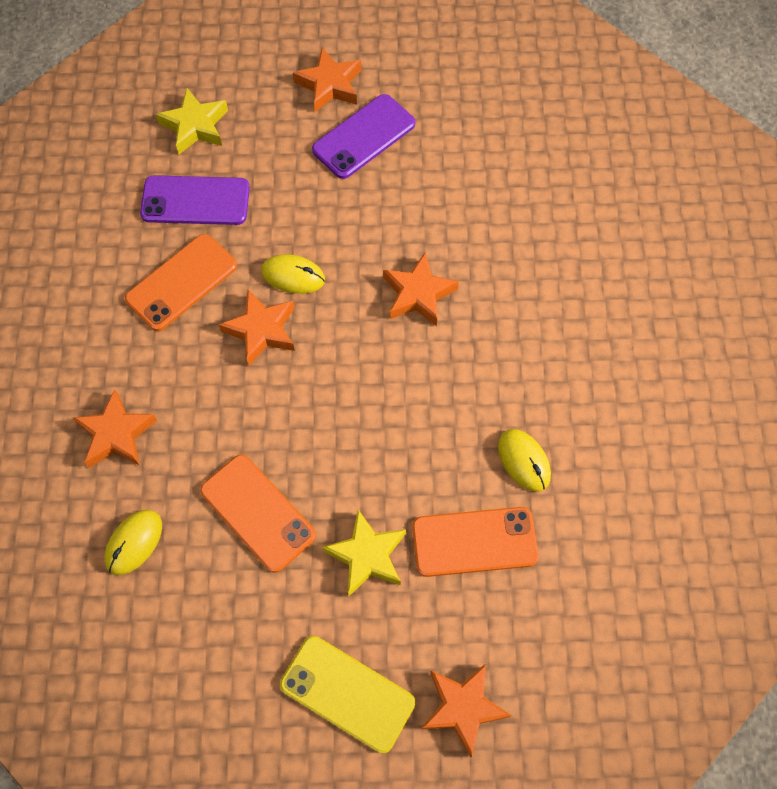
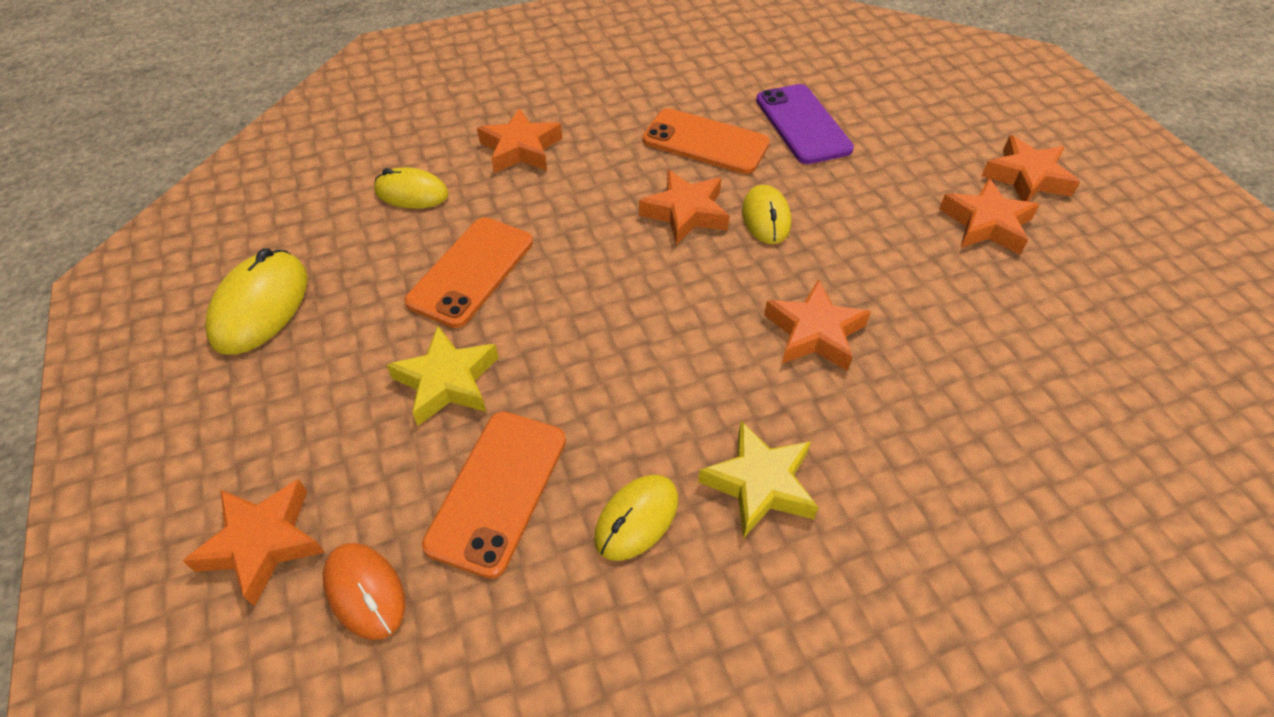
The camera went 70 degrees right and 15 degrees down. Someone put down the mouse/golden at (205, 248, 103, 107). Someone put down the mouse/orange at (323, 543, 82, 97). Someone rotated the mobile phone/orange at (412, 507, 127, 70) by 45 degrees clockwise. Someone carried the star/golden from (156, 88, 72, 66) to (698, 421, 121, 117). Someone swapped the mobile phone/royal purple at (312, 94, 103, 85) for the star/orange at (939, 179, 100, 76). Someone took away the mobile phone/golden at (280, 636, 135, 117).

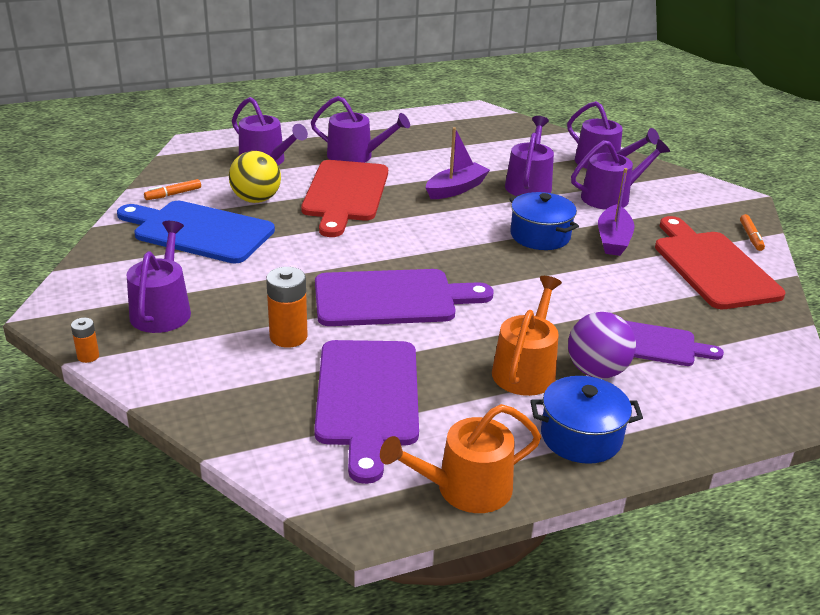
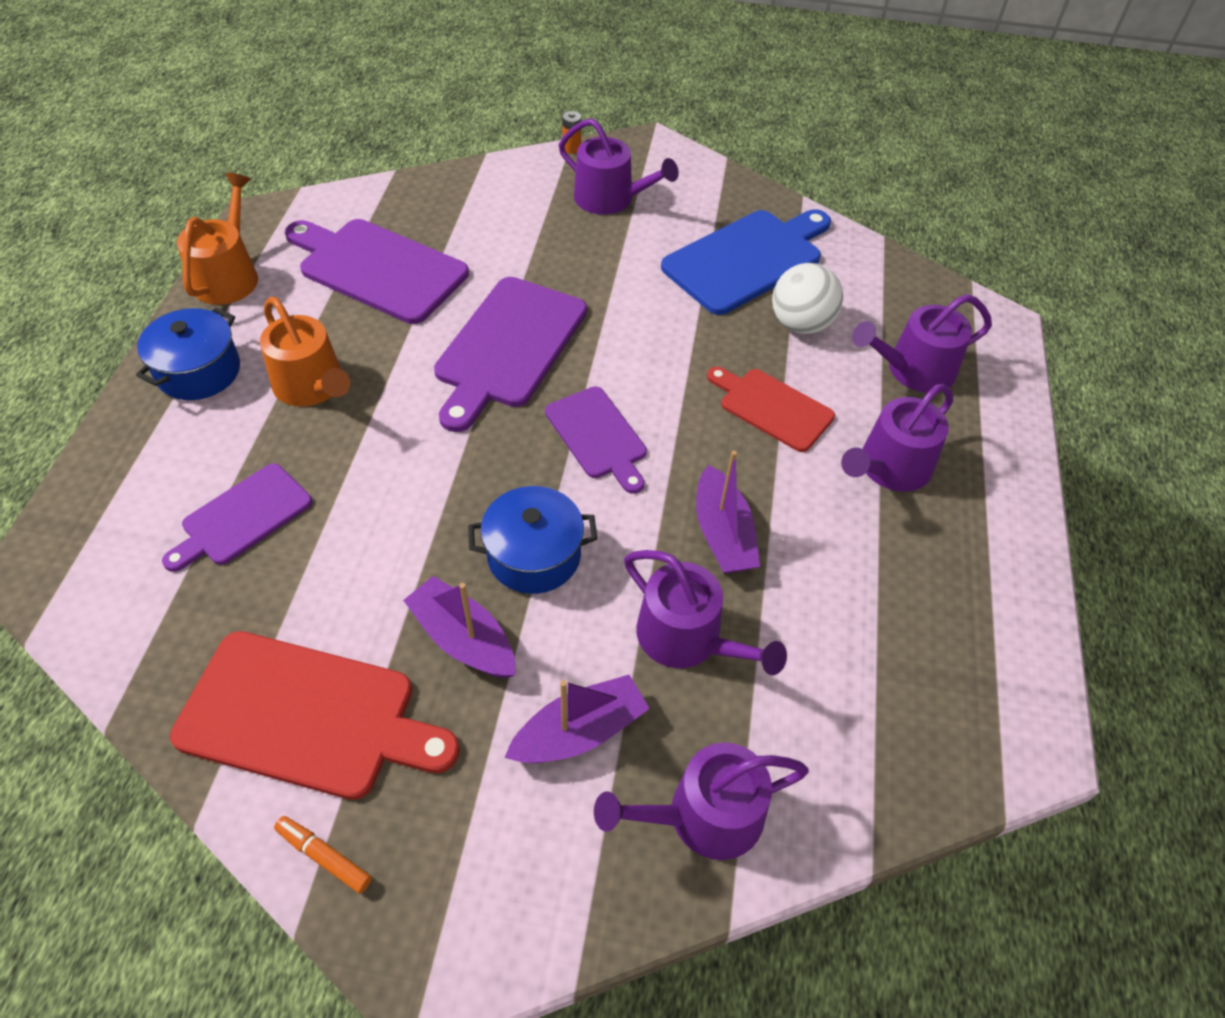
The camera went 120 degrees right and 20 degrees up. Someone swapped the sprinkling can/royal purple at (571, 139, 99, 71) for the boat/royal purple at (504, 675, 146, 88). Someone put down the chopping board/royal purple at (545, 386, 102, 108). Someone scaled the chopping board/scarlet at (301, 160, 87, 77) by 0.61. Someone repainted the ball/golden at (229, 151, 52, 52), which became the ball/white at (772, 263, 71, 71). Someone took away the marker/orange at (144, 179, 57, 21). Someone took away the power cell/orange at (266, 267, 42, 81). Someone took away the ball/royal purple at (568, 312, 68, 67).

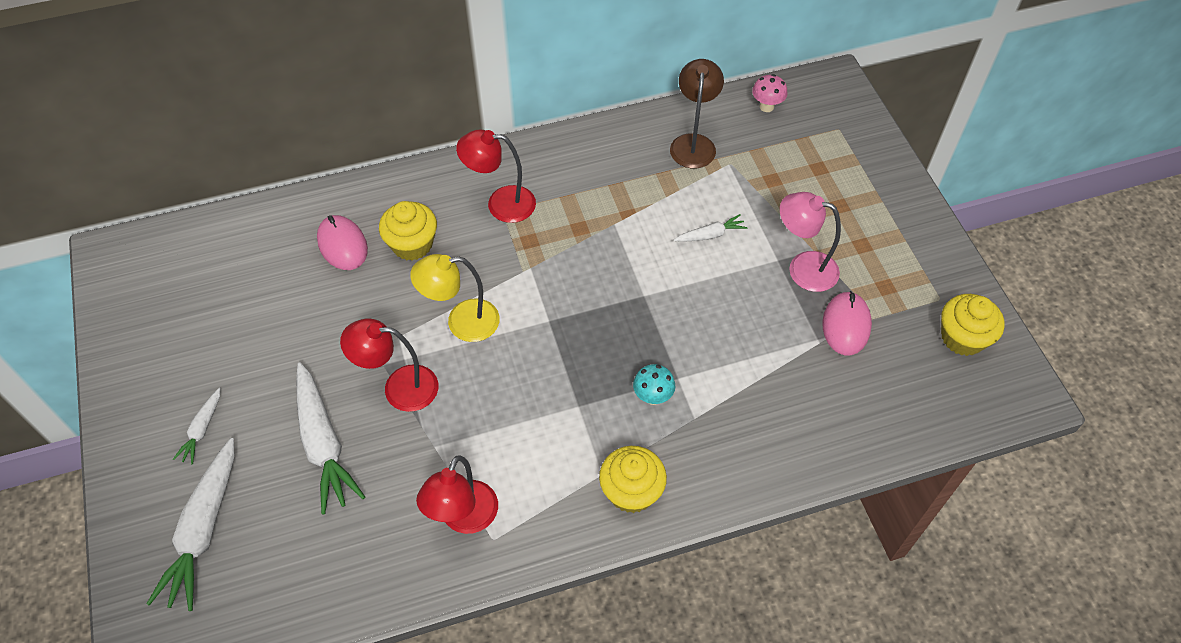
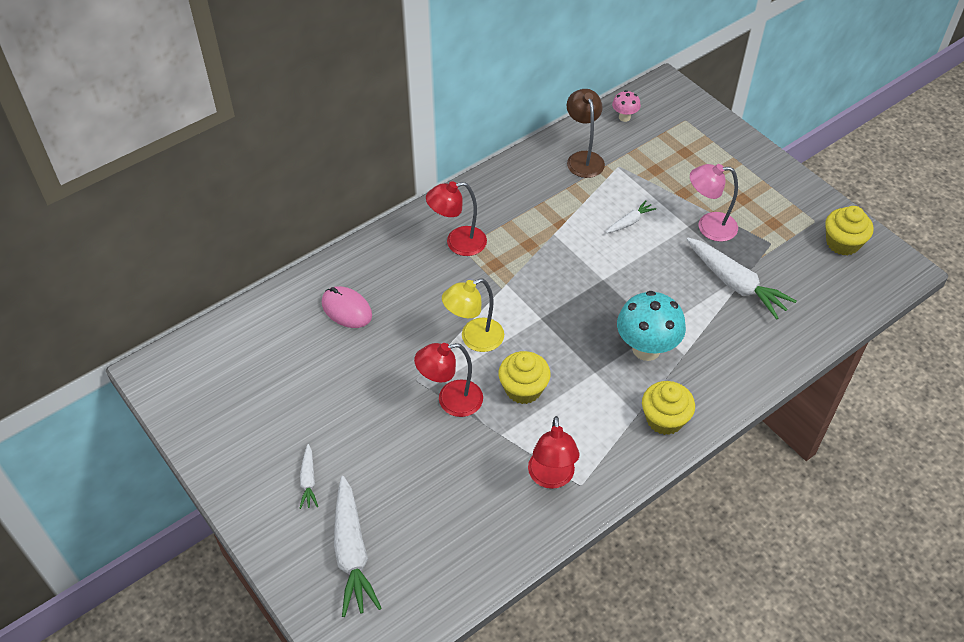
The camera went 20 degrees left and 5 degrees down. Someone carried the cupcake/golden from (379, 201, 58, 60) to (499, 351, 52, 53). Someone scaled the mushroom/aqua at (633, 364, 42, 41) by 2.01. Someone carried the toy carrot/white from (296, 362, 69, 153) to (686, 238, 110, 82). Someone took away the mouse/rose-pink at (823, 291, 49, 64).

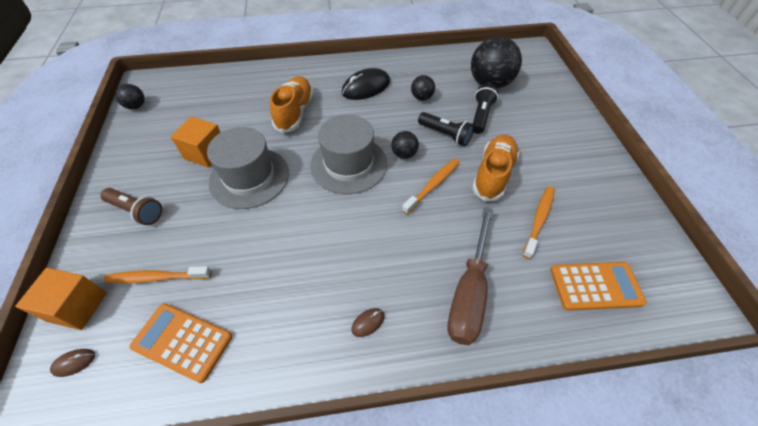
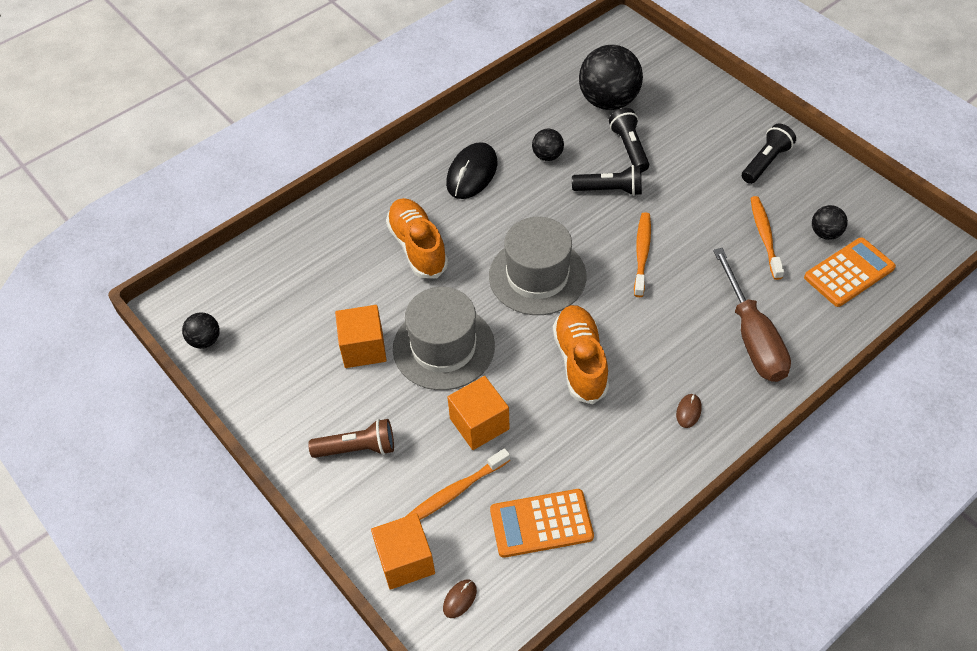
The camera went 30 degrees left and 0 degrees up. Someone put down the cube/orange at (447, 376, 63, 74). Someone carried the sneaker/orange from (472, 135, 47, 66) to (553, 305, 56, 99). Someone put down the flashlight/black at (742, 124, 54, 60). Someone carried the ball/black from (391, 131, 28, 28) to (812, 205, 36, 35).

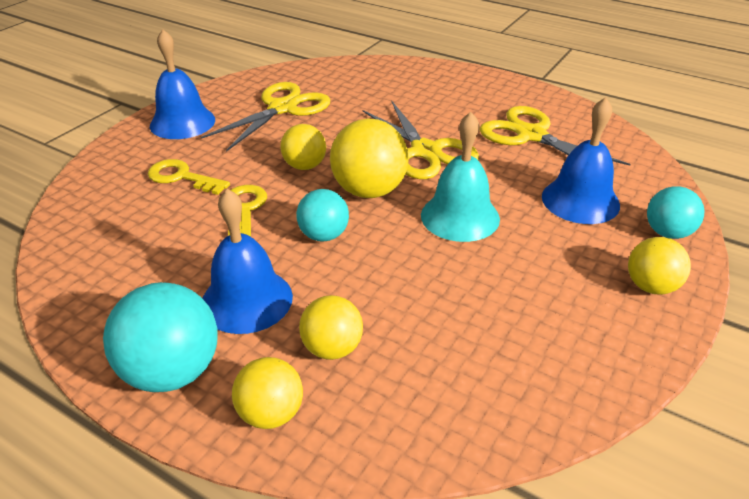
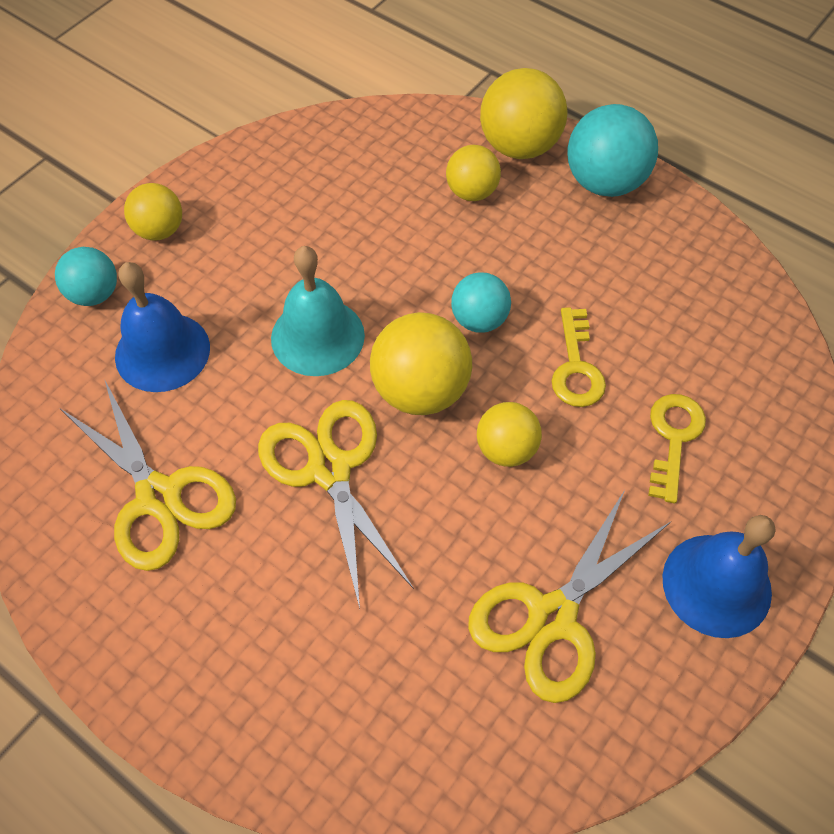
The camera went 175 degrees left and 20 degrees up. Someone scaled the ball/golden at (232, 357, 71, 72) by 1.61. Someone rotated the latchkey/golden at (148, 159, 82, 36) by 105 degrees counterclockwise. Someone took away the bell/cobalt at (202, 189, 91, 145).

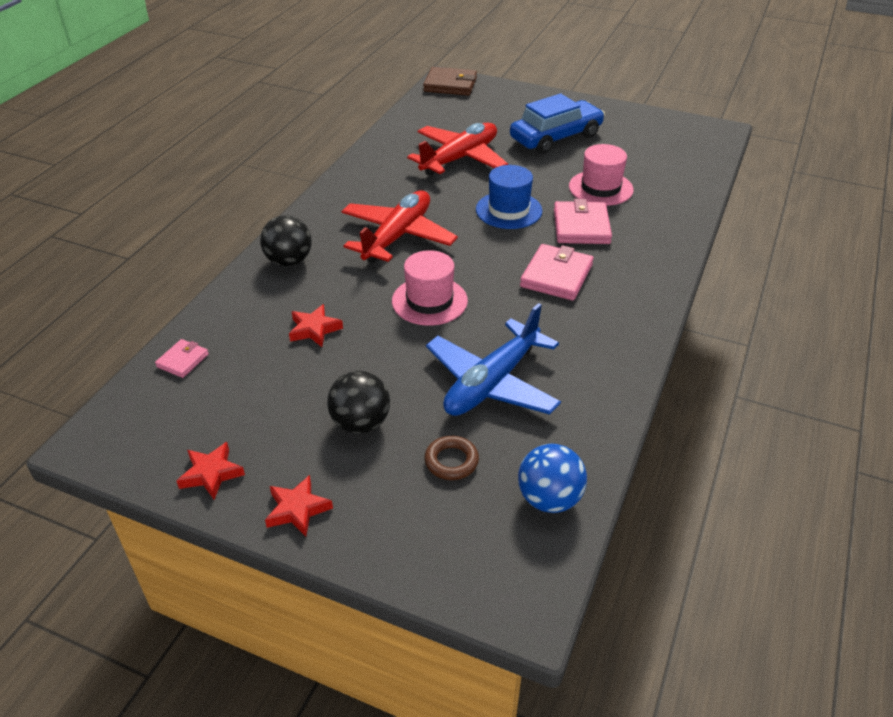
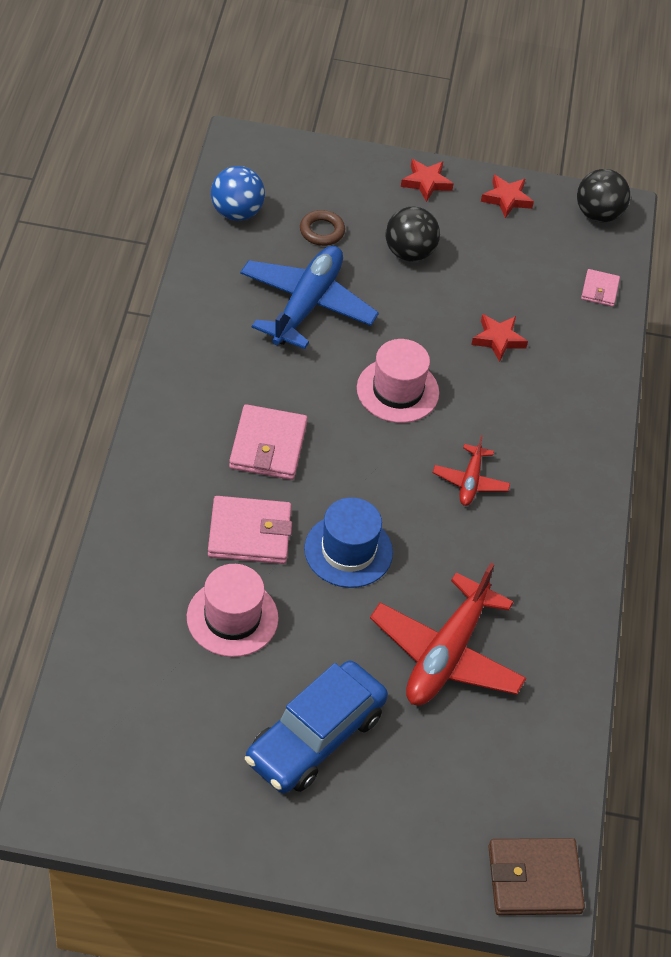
The camera went 160 degrees right and 10 degrees up. Someone rotated the wallet/rose-pink at (554, 199, 58, 45) by 75 degrees counterclockwise. Someone scaled the plane/scarlet at (341, 190, 117, 74) by 0.50. Someone carried the ball/black from (260, 215, 52, 52) to (577, 169, 53, 53).

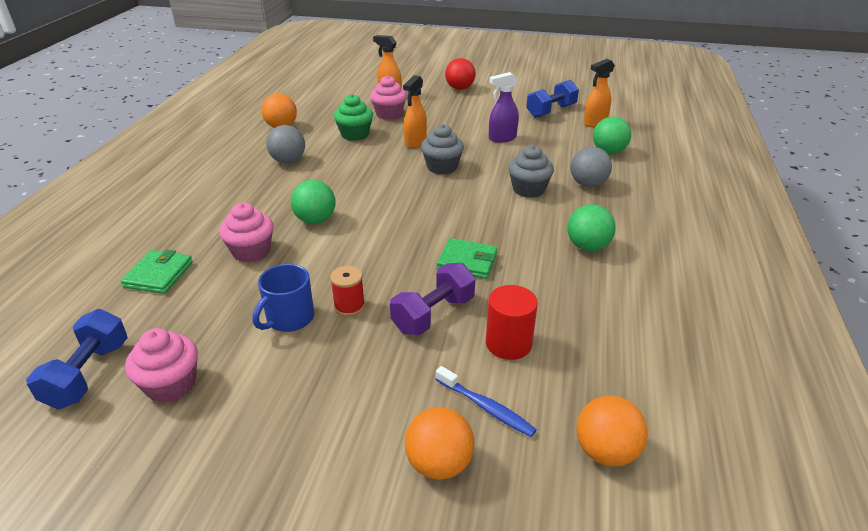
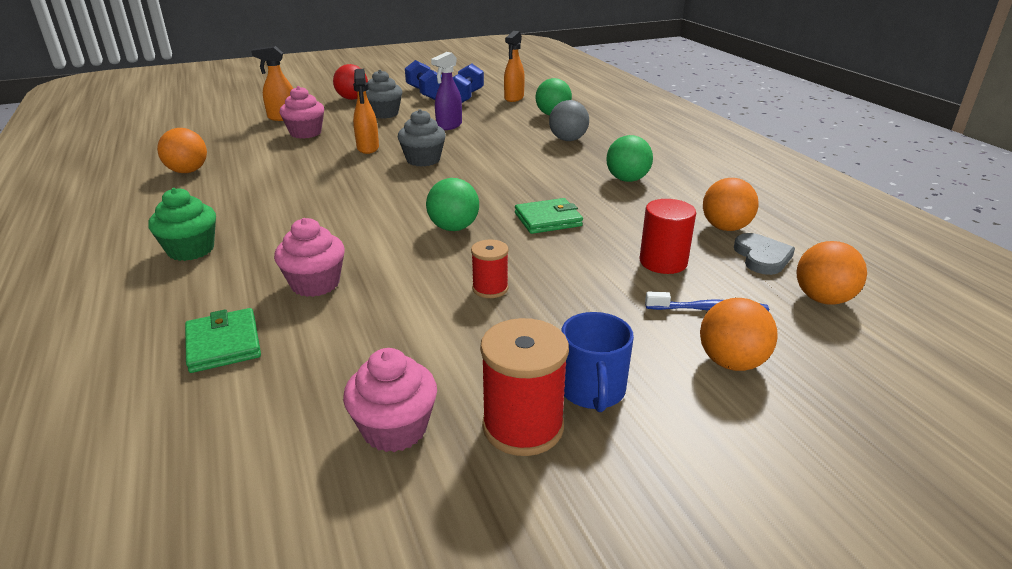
The camera went 35 degrees left and 5 degrees down. Someone carried the cupcake/emerald from (334, 94, 39, 47) to (148, 188, 68, 73). Someone carried the cupcake/ash-grey from (508, 145, 46, 53) to (366, 70, 36, 49). Someone carried the dumbbell/cobalt from (26, 309, 102, 100) to (405, 60, 37, 40). Someone carried the ball/emerald from (291, 180, 45, 44) to (426, 178, 53, 53). Someone put down the bobbin/scarlet at (480, 318, 89, 138). Someone carried the coffee mug/cobalt from (253, 264, 61, 68) to (562, 312, 72, 100). Someone put down the ball/orange at (703, 178, 56, 53). Someone put down the heart shape/ash-grey at (734, 233, 61, 42). Someone took away the ball/ash-grey at (266, 125, 39, 38). Someone took away the dumbbell/royal purple at (390, 263, 85, 72).

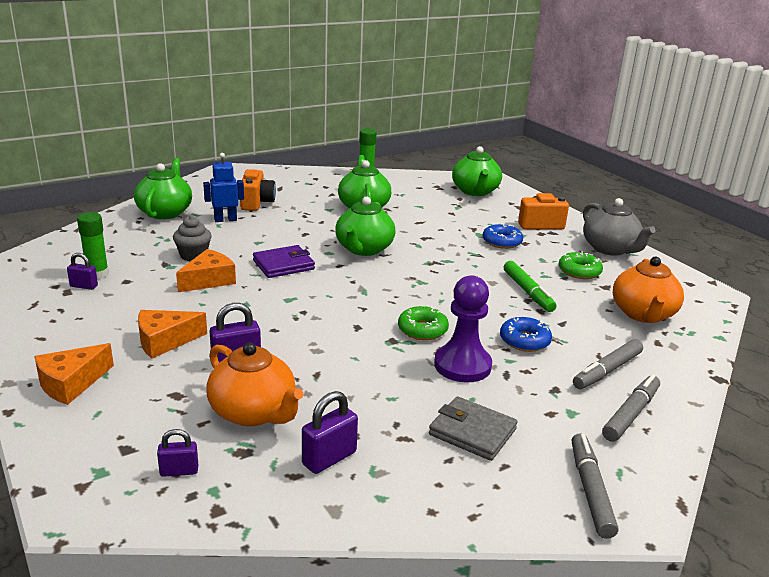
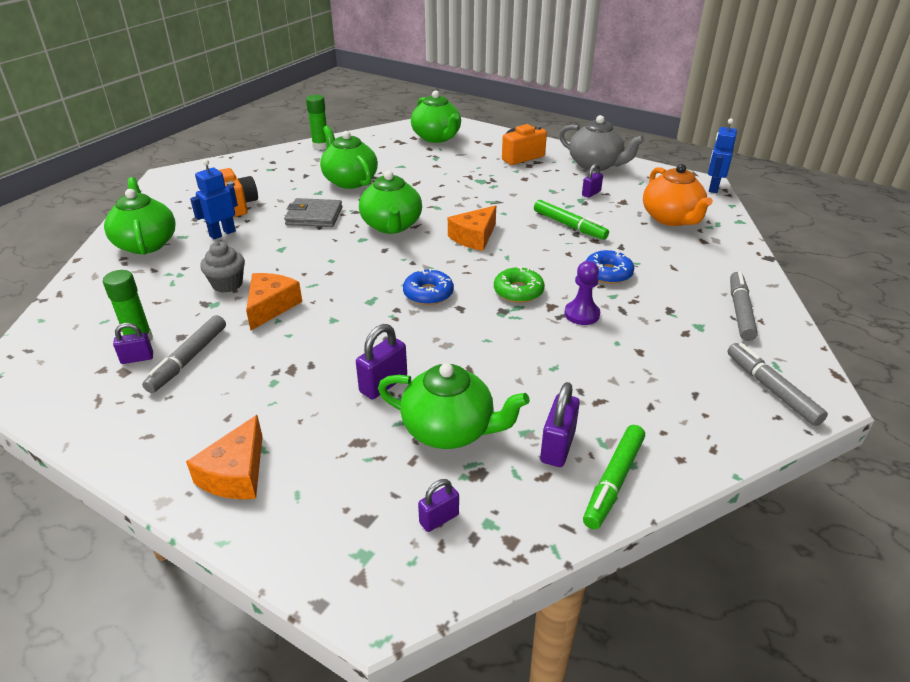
The camera went 25 degrees left and 10 degrees up. Someone carried the marker/ash-grey from (573, 339, 70, 50) to (142, 315, 84, 78). Someone carried the wallet/ash-grey from (429, 396, 89, 65) to (284, 198, 58, 29). Someone repainted the teapot/orange at (206, 342, 97, 84), which became the teapot/emerald at (378, 363, 152, 86). Someone carried the glazed donut/cobalt from (482, 223, 41, 26) to (403, 269, 51, 36). Someone carried the cheese wedge/orange from (138, 310, 69, 49) to (448, 205, 48, 46). Someone scaled the chess pawn/royal purple at (434, 275, 58, 108) by 0.63. Someone swapped the glazed donut/emerald at (558, 251, 45, 28) for the padlock/royal purple at (582, 163, 21, 35). Someone put down the marker/emerald at (583, 425, 62, 104). Someone put down the toy robot/cobalt at (708, 119, 29, 74). Someone took away the wallet/royal purple at (253, 245, 62, 33).

